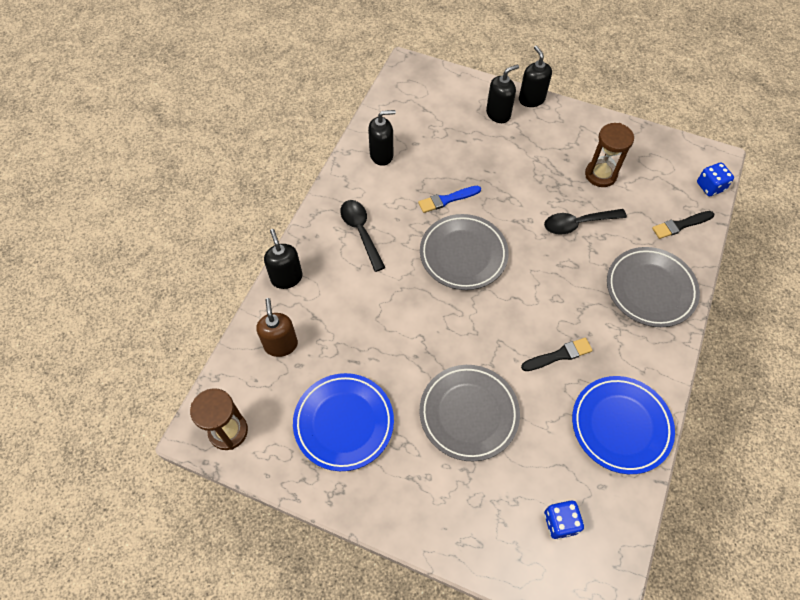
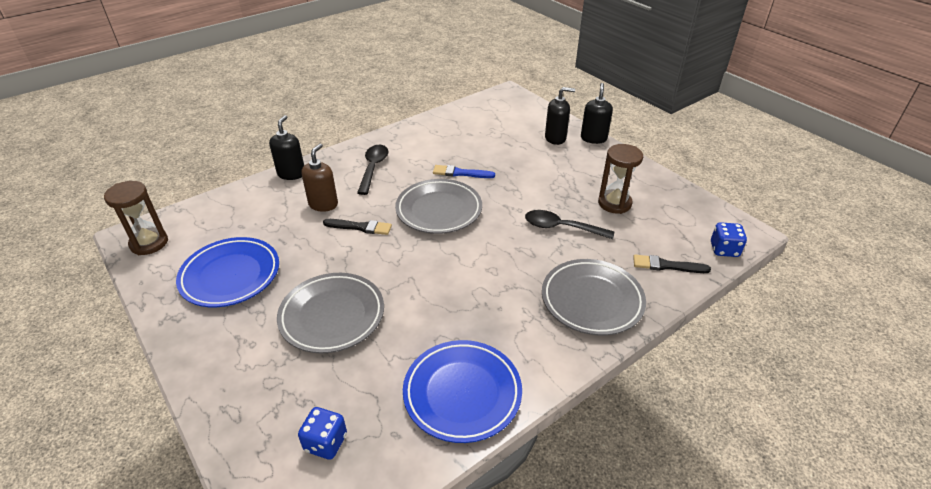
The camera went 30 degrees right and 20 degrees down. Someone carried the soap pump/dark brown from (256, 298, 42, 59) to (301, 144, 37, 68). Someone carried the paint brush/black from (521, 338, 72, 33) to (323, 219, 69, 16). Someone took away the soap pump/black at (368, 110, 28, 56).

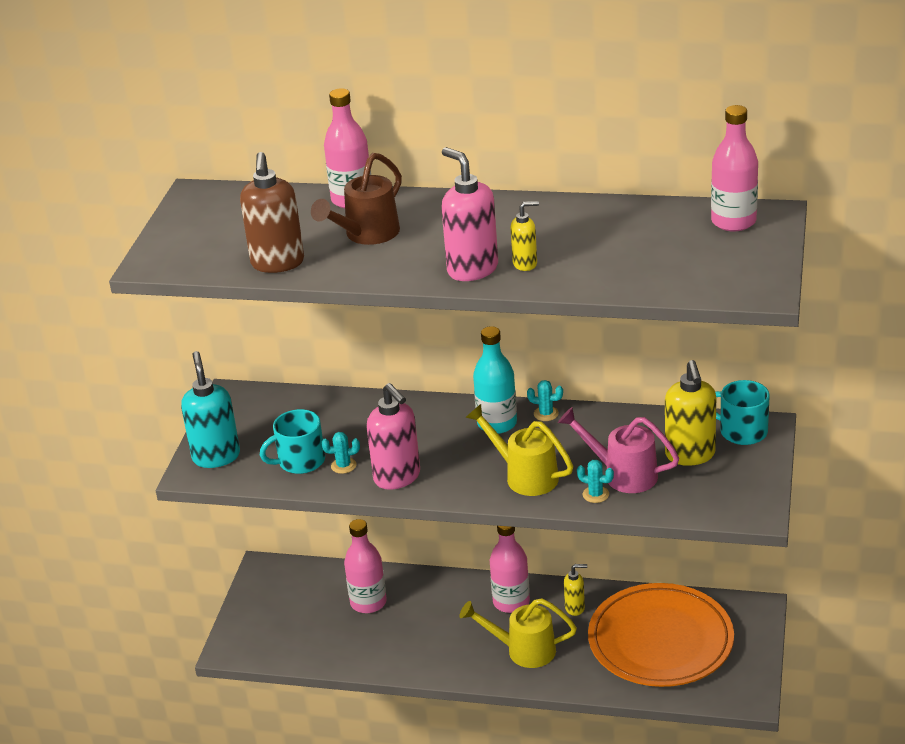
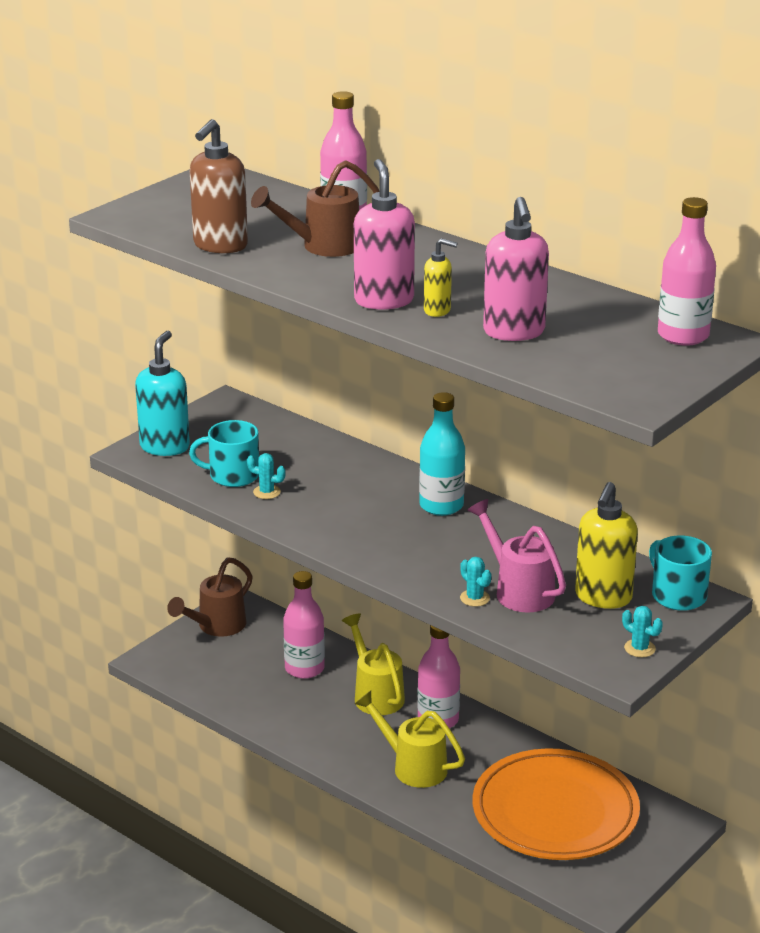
The camera went 25 degrees right and 5 degrees down. Someone put down the sprinkling can/dark brown at (167, 557, 86, 80). Someone carried the sprinkling can/golden from (465, 404, 108, 92) to (342, 613, 63, 102). Someone carried the soap pump/rose-pink from (367, 383, 53, 107) to (483, 197, 66, 144). Someone carried the saguaro cactus/aqua from (527, 380, 36, 41) to (622, 606, 41, 51). Someone took away the soap pump/golden at (564, 564, 23, 52).

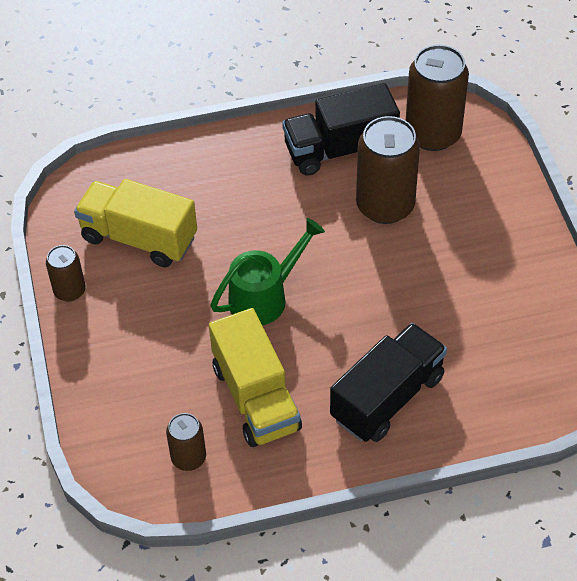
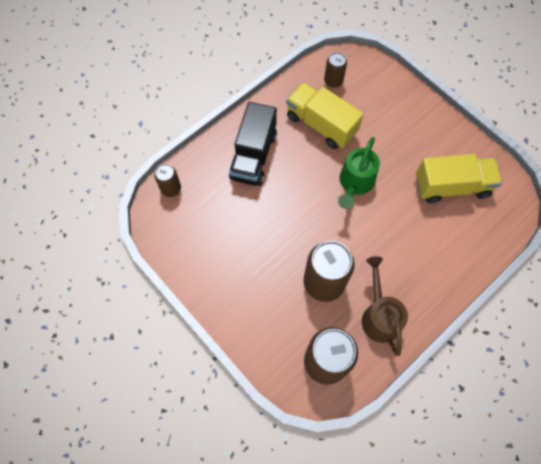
The camera went 150 degrees right and 15 degrees up. Someone carried the soda can/dark brown from (46, 245, 40, 56) to (154, 164, 27, 33). Someone swapped the lorry/black at (282, 83, 118, 93) for the sprinkling can/dark brown at (362, 256, 46, 100).

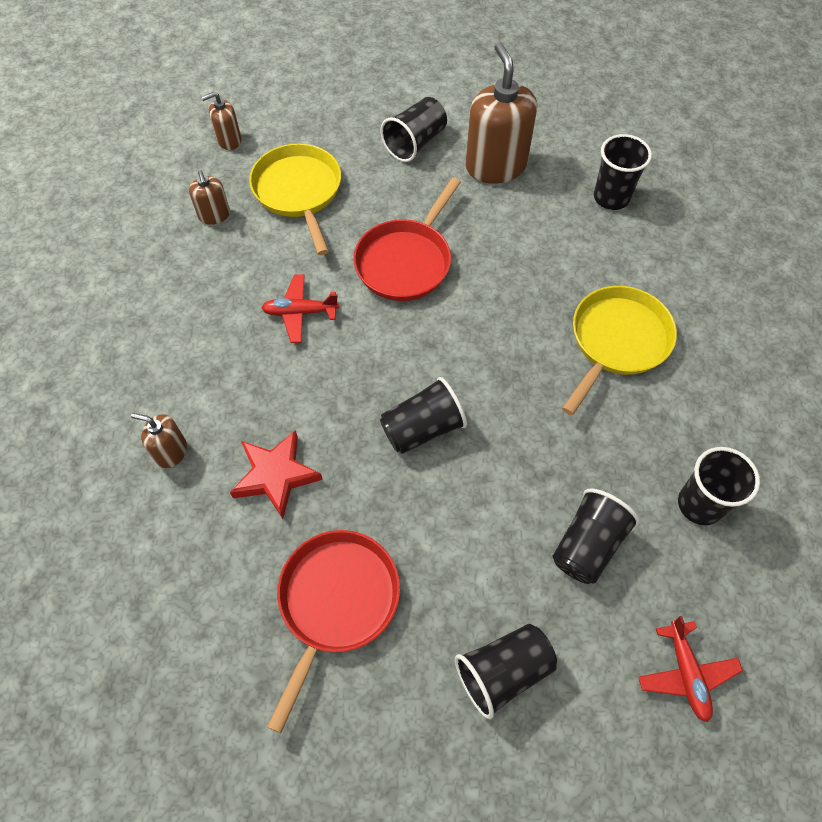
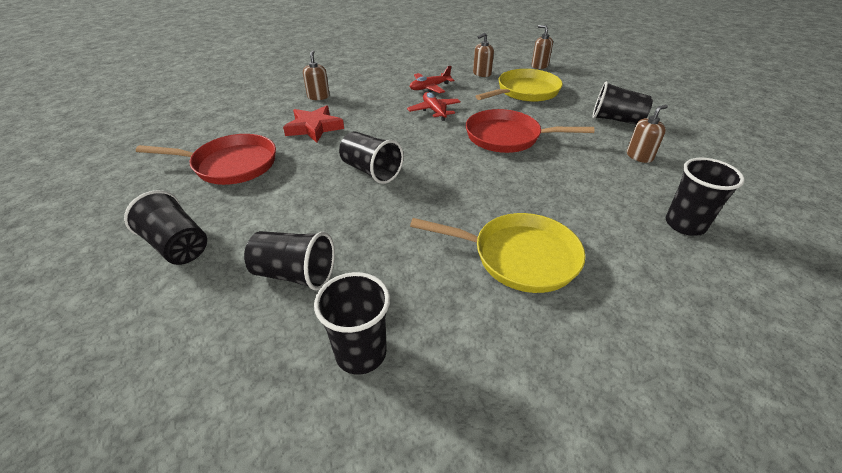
The camera went 70 degrees right and 20 degrees down. Someone carried the plane/scarlet from (638, 616, 105, 106) to (410, 66, 44, 27). Someone scaled the soap pump/dark brown at (465, 42, 72, 142) by 0.50.

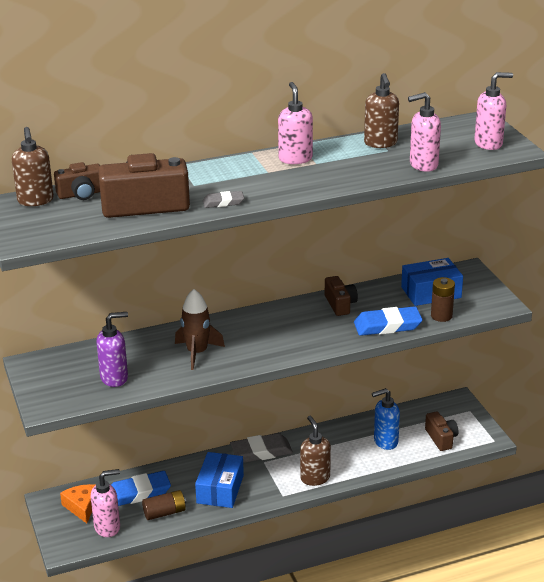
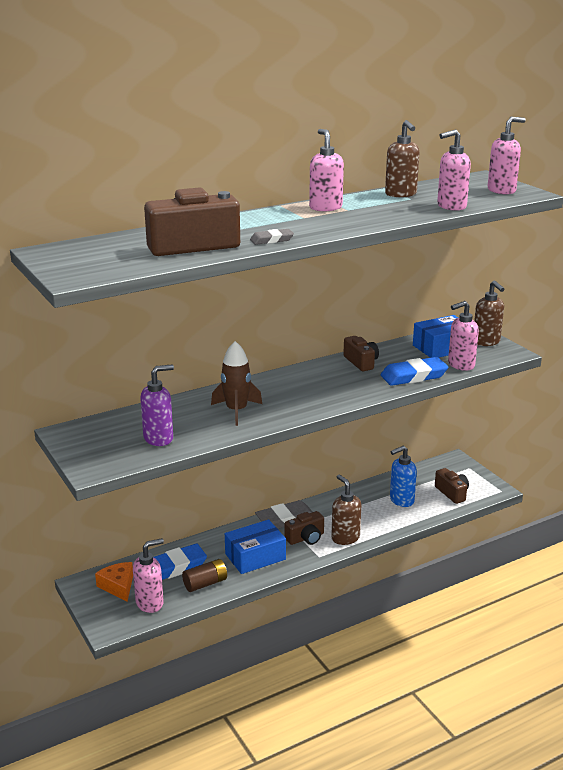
The camera went 10 degrees left and 5 degrees down. Someone rotated the package/cobalt at (195, 452, 49, 56) by 60 degrees clockwise. Someone carried the camera/dark brown from (54, 162, 46, 38) to (284, 511, 40, 34). Someone swapped the power cell/dark brown at (431, 277, 24, 45) for the soap pump/rose-pink at (448, 301, 31, 70). Someone carried the soap pump/dark brown from (12, 127, 42, 79) to (474, 281, 30, 65).

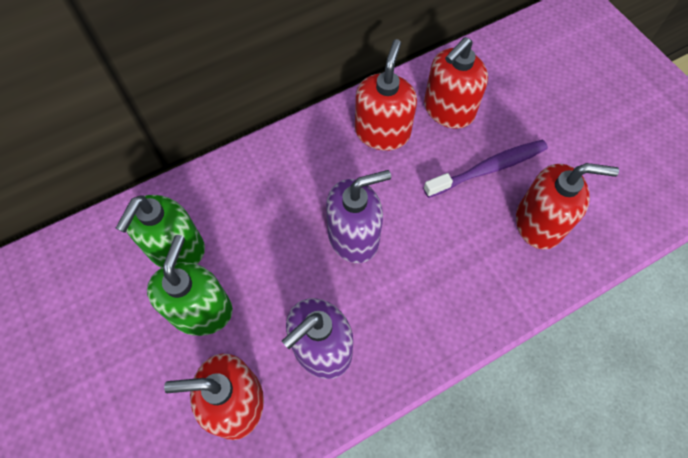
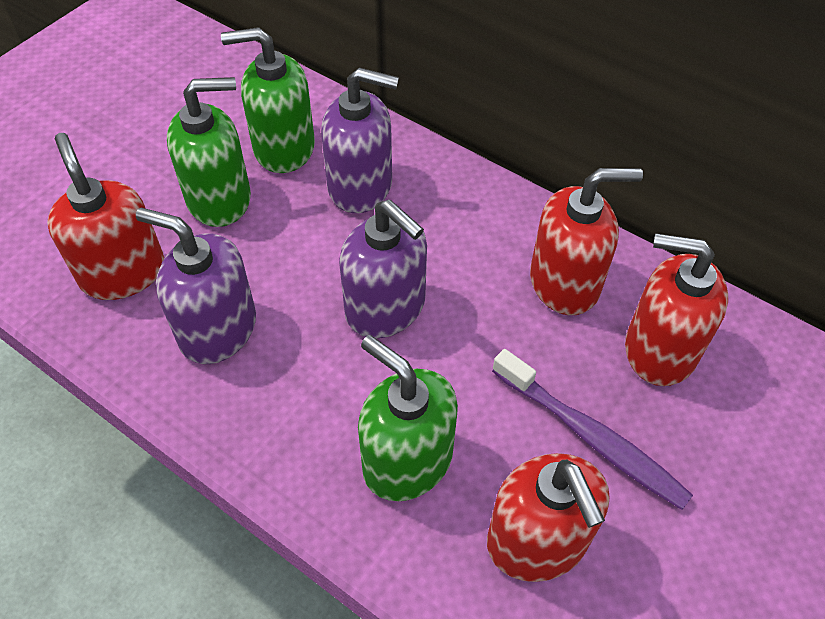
The camera went 65 degrees right and 10 degrees down. Someone put down the soap pump/royal purple at (321, 67, 78, 146). Someone put down the soap pump/emerald at (358, 335, 100, 166).

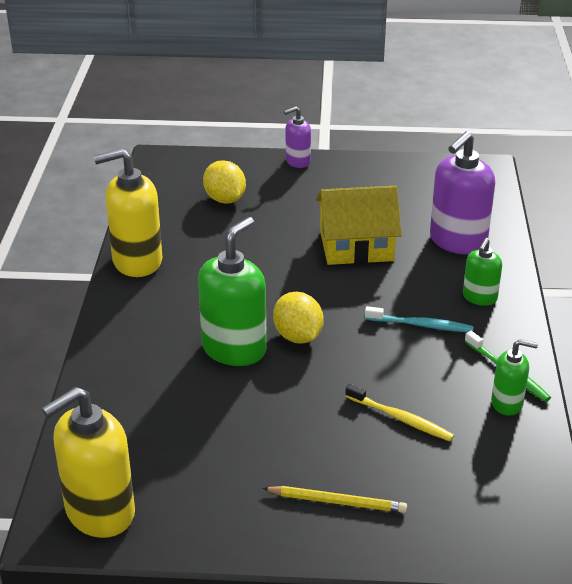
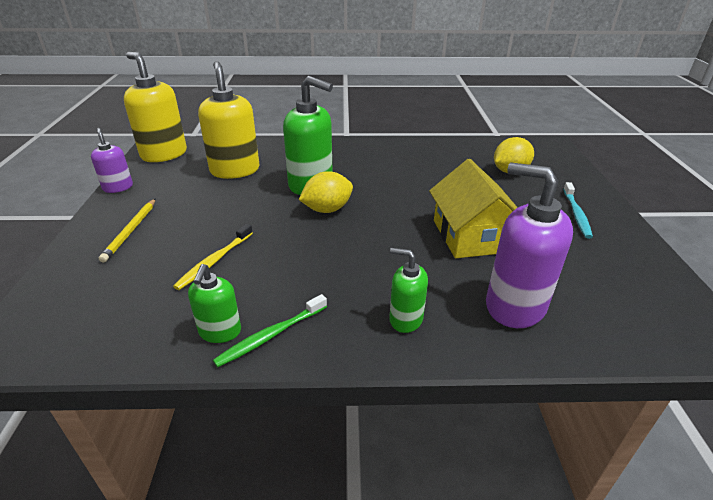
The camera went 85 degrees right and 0 degrees up. Someone carried the soap pump/royal purple from (284, 106, 27, 62) to (91, 128, 42, 65). Someone carried the soap pump/golden from (94, 148, 68, 129) to (198, 61, 61, 118). Someone carried the tooth brush/aqua from (365, 306, 109, 26) to (563, 182, 30, 57).

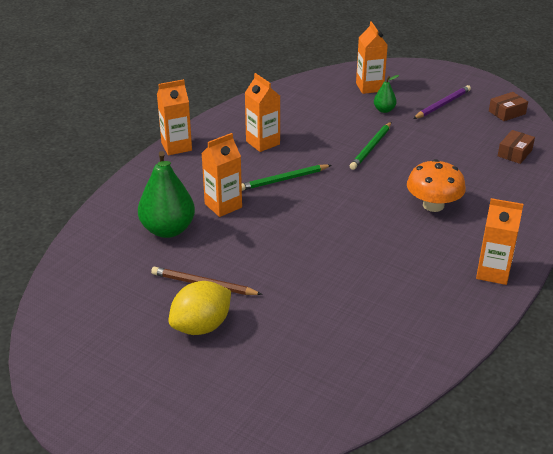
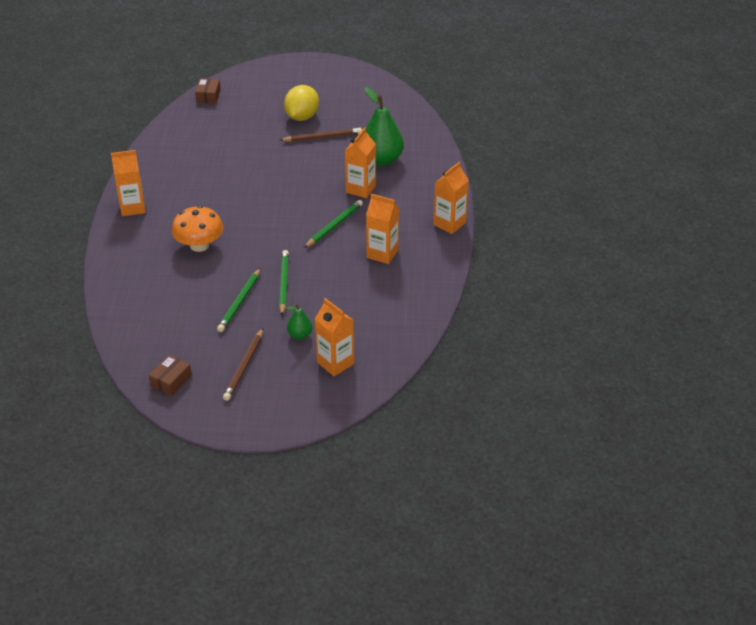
The camera went 150 degrees right and 5 degrees up. Someone carried the package/dark brown from (498, 130, 37, 34) to (195, 78, 26, 26). Someone put down the wooden pencil/emerald at (217, 268, 43, 64). Someone repainted the wooden pencil/royal purple at (413, 85, 58, 34), which became the wooden pencil/dark brown at (223, 328, 40, 73).

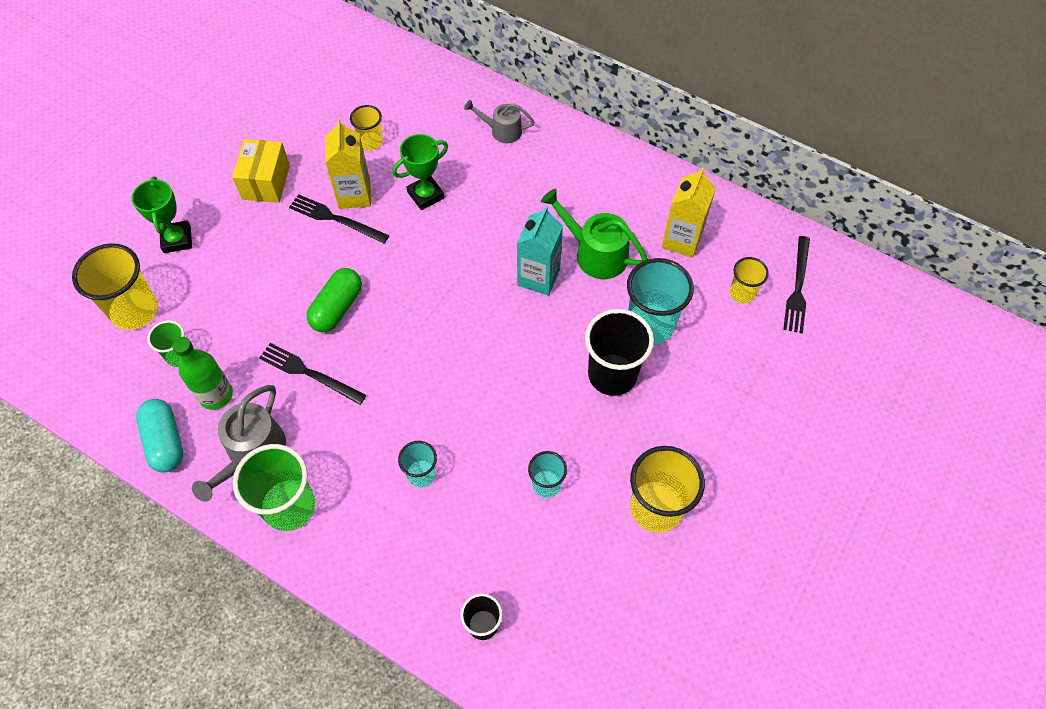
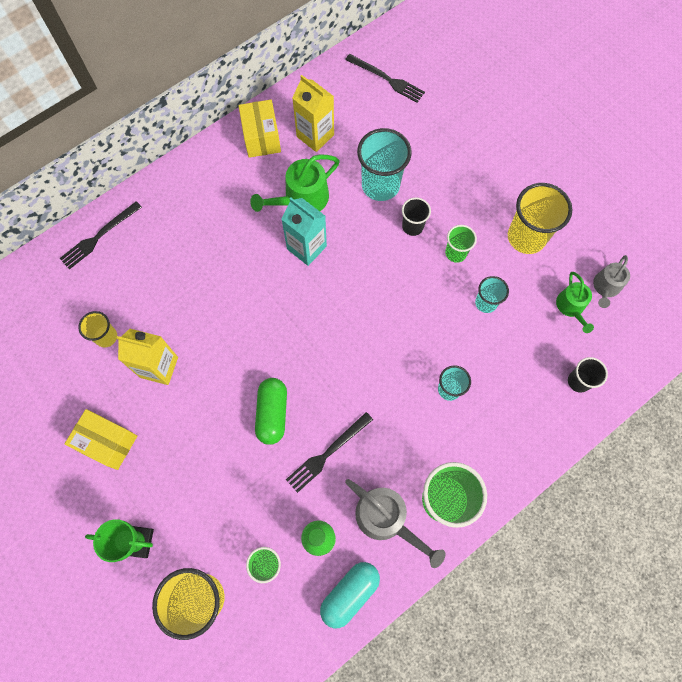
The camera went 70 degrees left and 10 degrees up. Someone carried the fork/black from (289, 194, 100, 50) to (59, 201, 83, 69). Someone put down the package/golden at (238, 100, 43, 58). Someone rotated the pill shape/emerald at (306, 268, 56, 65) by 45 degrees clockwise. Someone rotated the pill shape/aqua at (136, 399, 47, 73) by 45 degrees counterclockwise. Someone scaled the beaker/black at (585, 309, 69, 87) by 0.55. Someone put down the beaker/emerald at (445, 225, 32, 38). Someone put down the sprinkling can/emerald at (556, 272, 38, 61). Someone carried the sprinkling can/ash-grey from (464, 100, 70, 43) to (593, 255, 37, 53). Someone took away the trophy/emerald at (392, 134, 56, 76). Someone took away the beaker/golden at (730, 257, 39, 47).

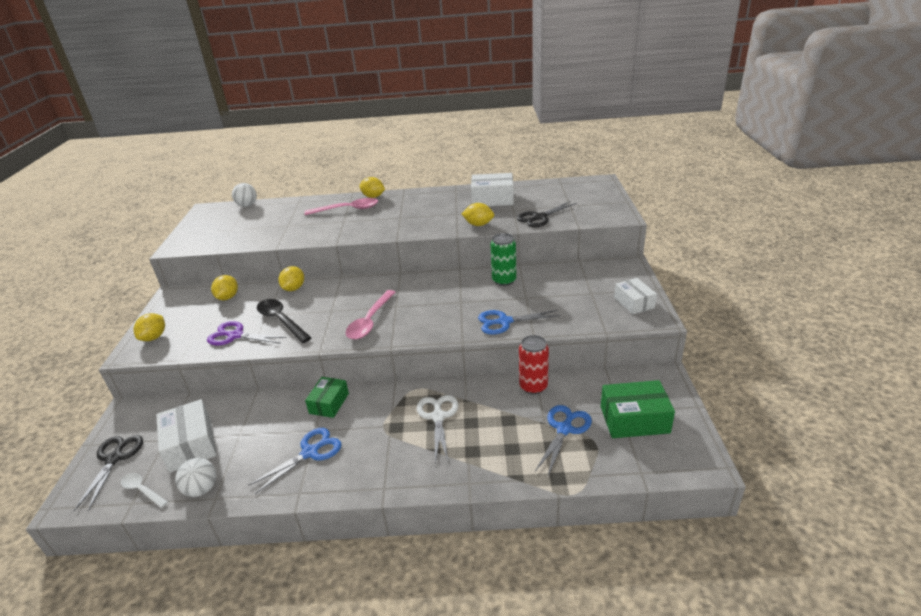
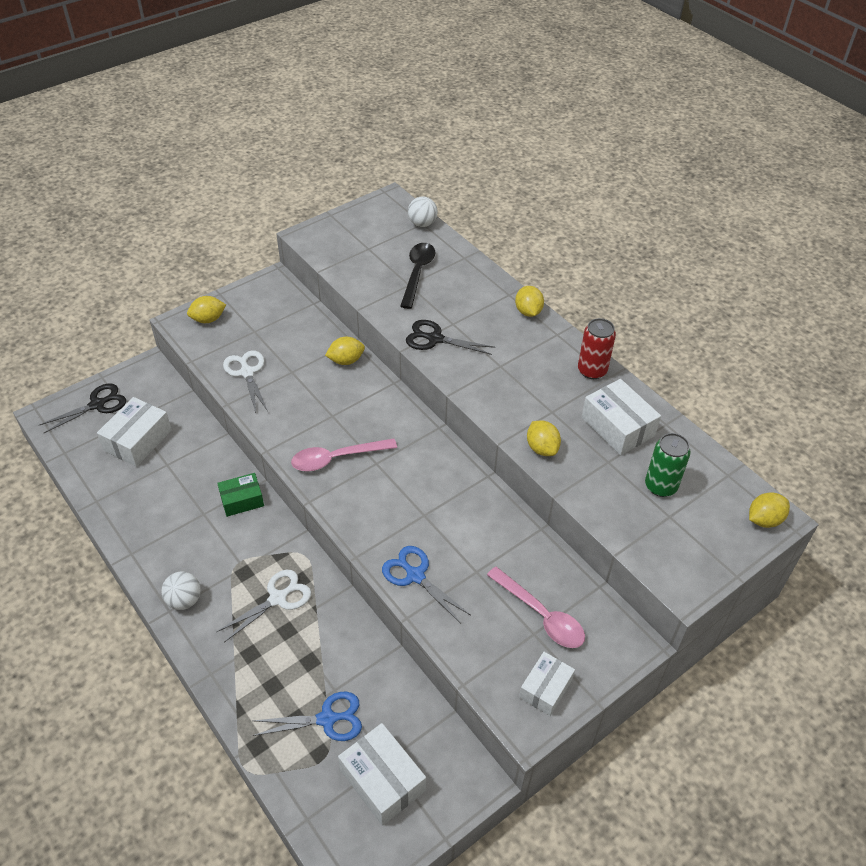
The camera went 50 degrees right and 15 degrees up. Someone carried the ball/white from (175, 458, 41, 39) to (161, 572, 40, 38). Someone repainted the scissors/royal purple at (207, 321, 80, 24), which became the scissors/white at (223, 351, 45, 62). Someone repainted the package/emerald at (601, 380, 74, 58), which became the package/white at (338, 723, 88, 103). Someone carried the tablespoon/black from (257, 299, 55, 44) to (400, 243, 35, 66). Someone carried the scissors/black from (517, 201, 60, 26) to (406, 320, 89, 35). Someone carried the tablespoon/rose-pink from (304, 198, 74, 17) to (487, 566, 98, 82). Someone carried the soda can/scarlet from (519, 335, 30, 59) to (578, 318, 38, 61). Someone carried the soda can/emerald from (491, 233, 26, 53) to (645, 433, 46, 64). Someone carried the citrus fruit/golden from (211, 275, 27, 25) to (749, 492, 41, 36). Someone took away the tablespoon/white at (121, 473, 47, 35). Someone took away the scissors/cobalt at (248, 428, 94, 66).

